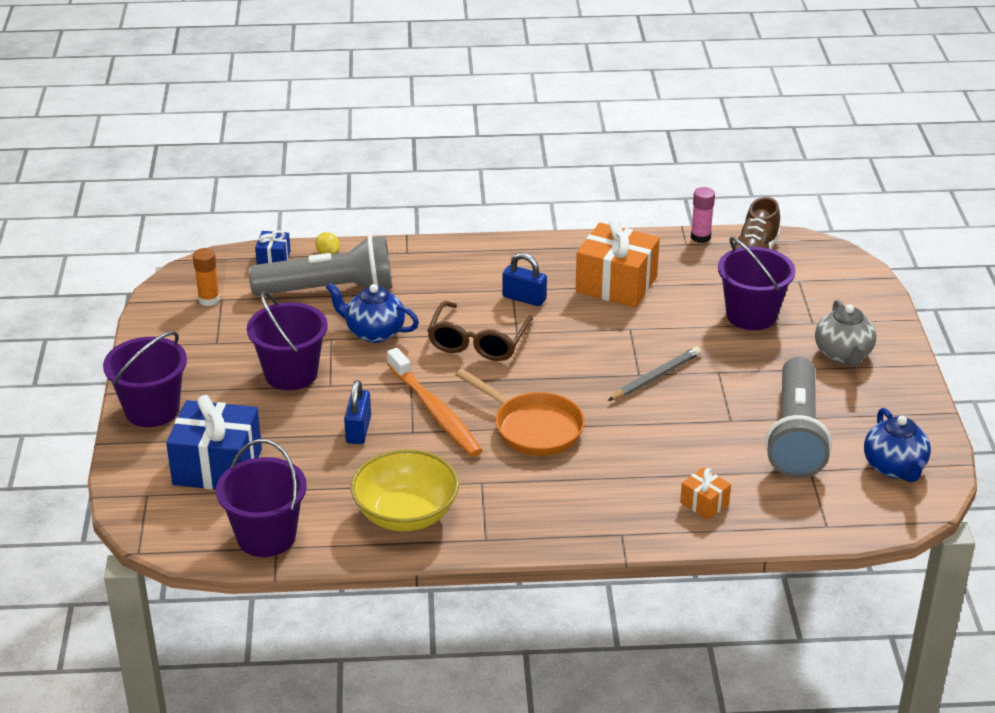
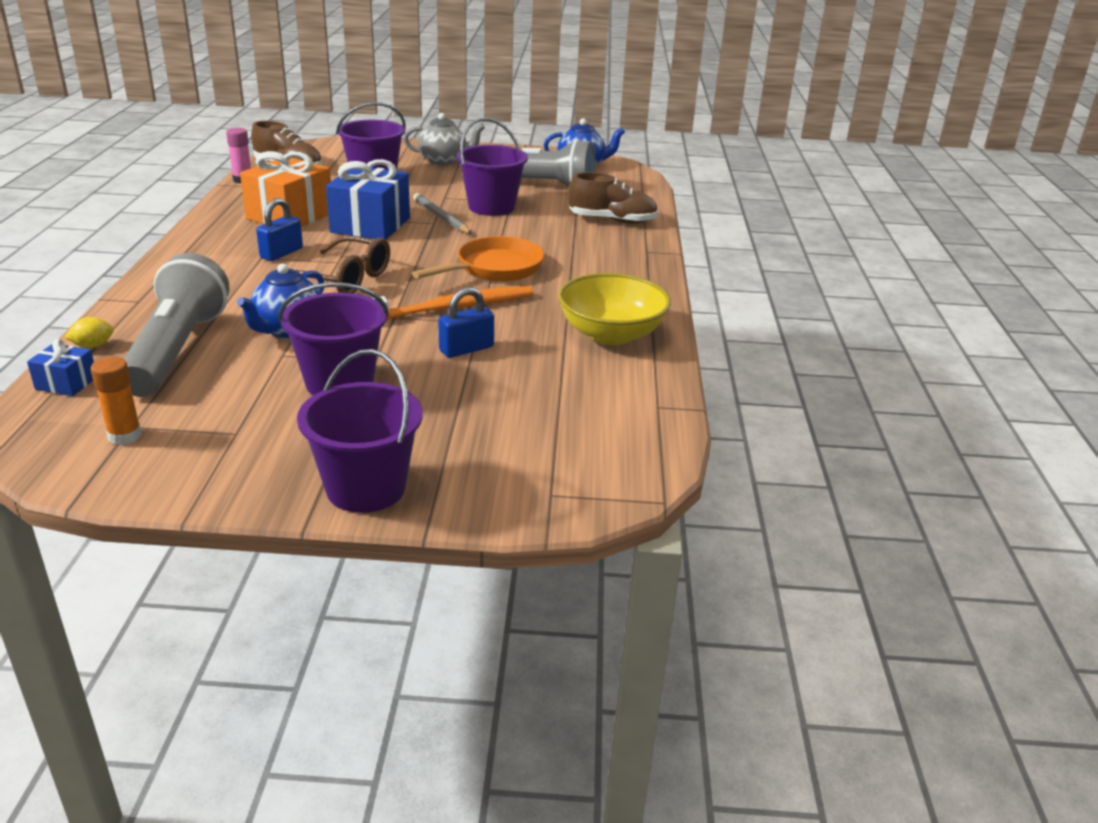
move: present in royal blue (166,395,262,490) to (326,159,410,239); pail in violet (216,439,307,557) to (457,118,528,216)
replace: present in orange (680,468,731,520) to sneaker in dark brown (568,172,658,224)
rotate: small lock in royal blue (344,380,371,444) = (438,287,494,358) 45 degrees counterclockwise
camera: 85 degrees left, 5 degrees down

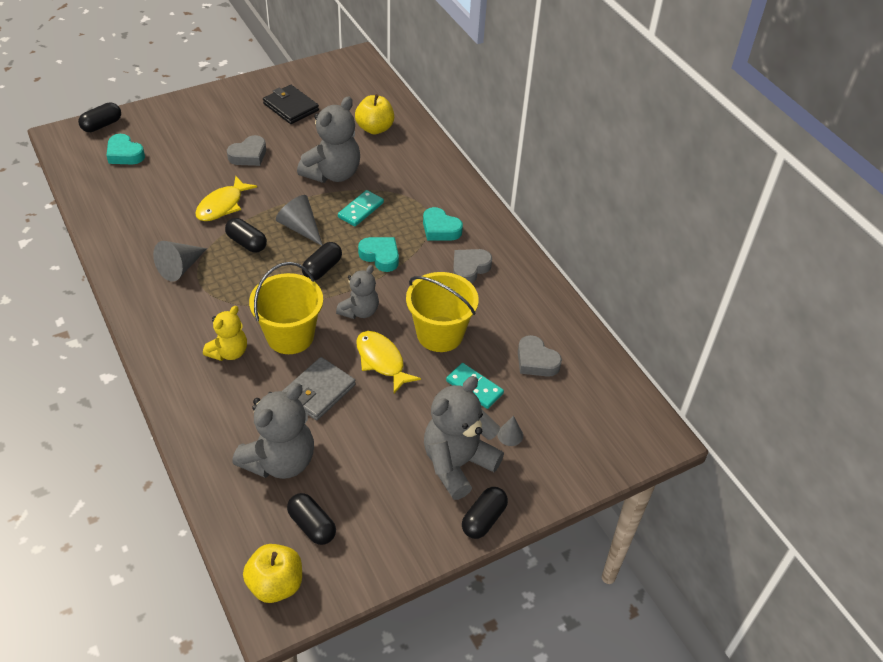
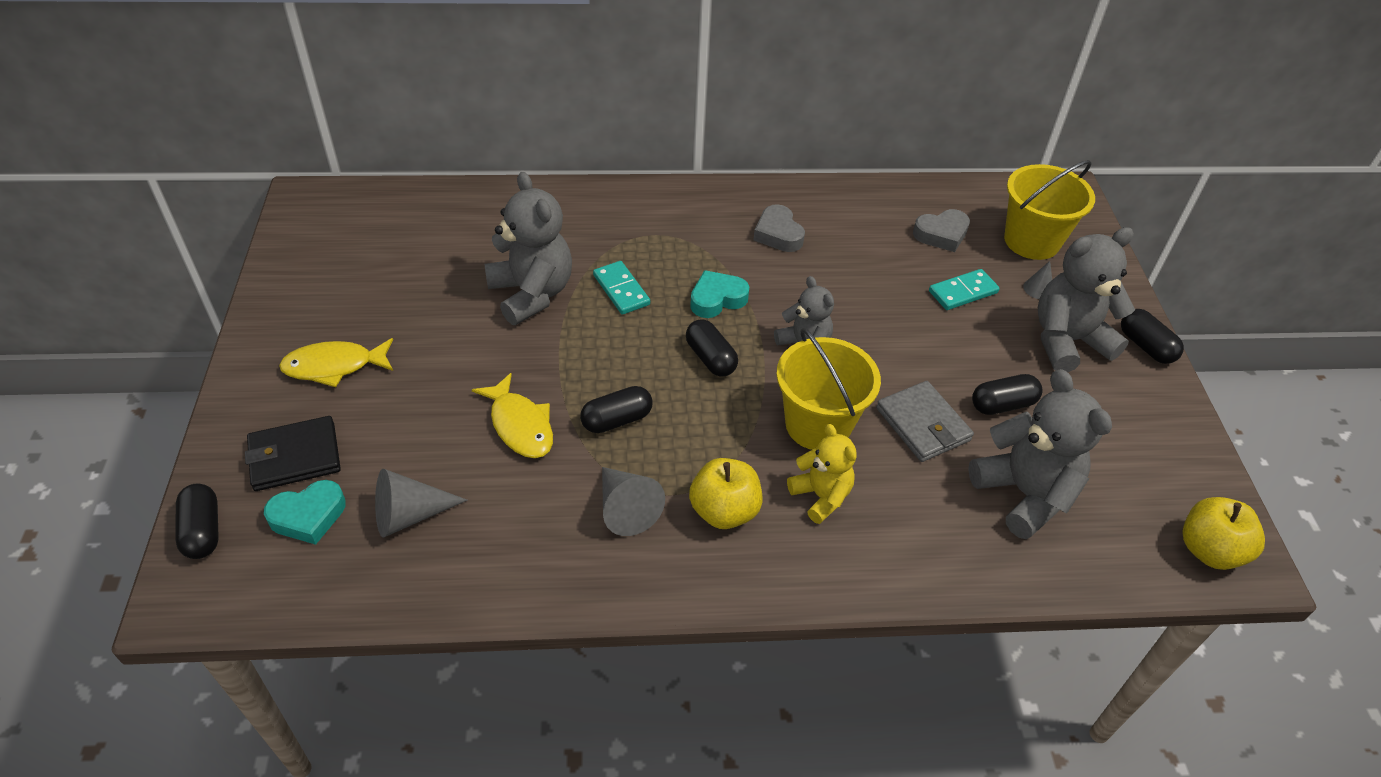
delete: heart shape in grey (227,135,266,166); heart shape in aqua (423,207,463,240)
move: card wallet in ebony (263,85,319,124) to (245,416,341,491); toy apple in golden (355,94,394,134) to (689,458,763,529); cone in grey (276,195,323,246) to (375,469,468,537); pail in golden (406,272,479,352) to (1004,160,1095,260); fish in golden (356,331,421,393) to (279,338,393,387); pill shape in ebony (287,493,336,545) to (972,374,1042,415)
rotate: stuffed bear in grey (424,376,504,500) = (1038,227,1135,372) 90 degrees clockwise
camera: 65 degrees left, 0 degrees up

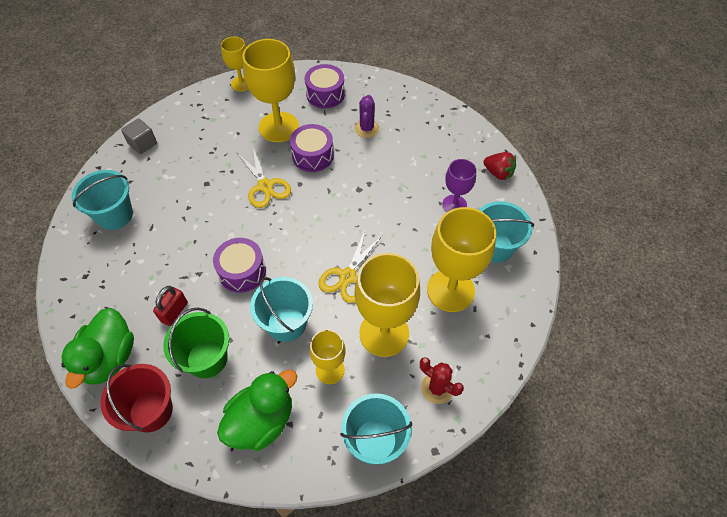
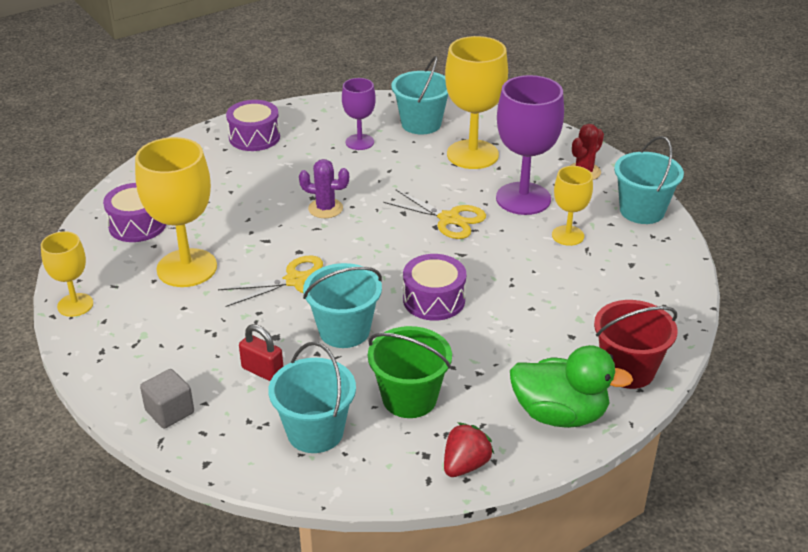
delete: toy duck in emerald (217,370,298,451)
move: saguaro cactus in violet (354,95,379,138) to (299,159,349,218); snare drum in violet (290,124,334,172) to (226,100,280,151); toy strawberry in scarlet (483,152,516,180) to (444,422,494,477); pail in aqua (250,277,313,342) to (303,263,382,348); small lock in scarlet (153,286,188,326) to (239,324,283,381); pail in emerald (163,308,229,378) to (368,326,452,418)
recolor: chalice in golden (355,253,420,357) to chalice in violet (496,75,564,215)
camera: 85 degrees left, 20 degrees down

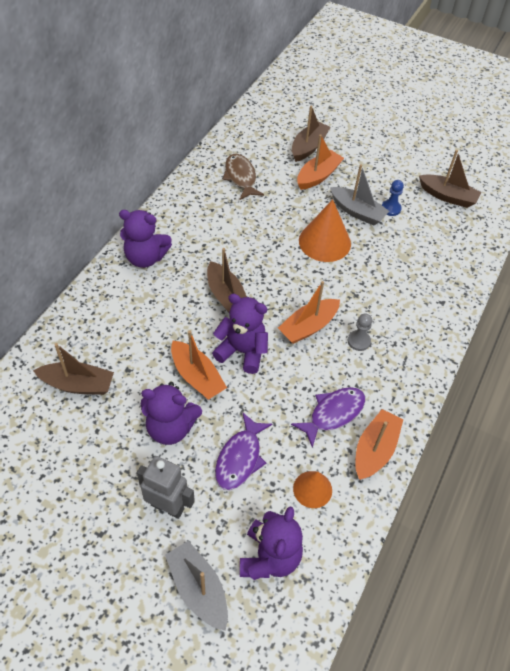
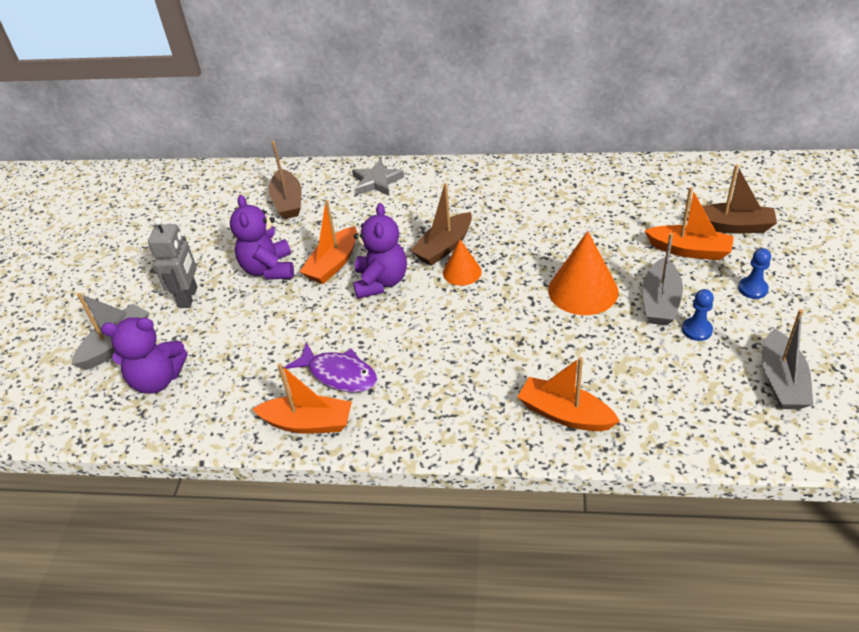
delete: fish in dark brown (223,154,264,200); stuffed bear in violet (119,210,172,268); pawn in grey (348,314,372,351); fish in violet (215,413,272,490)
insert: five-pointed star in grey (352,159,404,196); pawn in royal blue (738,248,771,299)
move: sailboat in orange (278,281,340,344) to (517,357,620,431); cone in orange (293,471,332,508) to (443,240,482,286)
recolor: sailboat in dark brown (419,150,481,208) to sailboat in grey (762,309,813,409)
camera: 75 degrees right, 10 degrees down

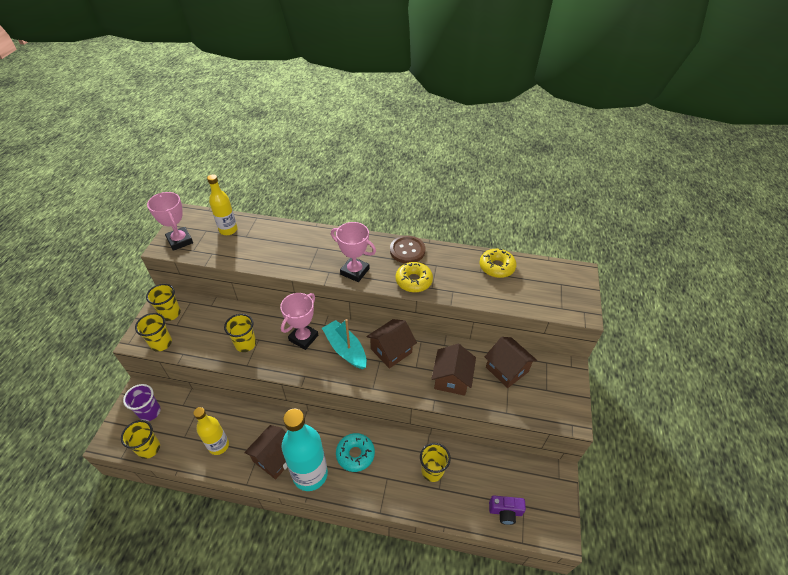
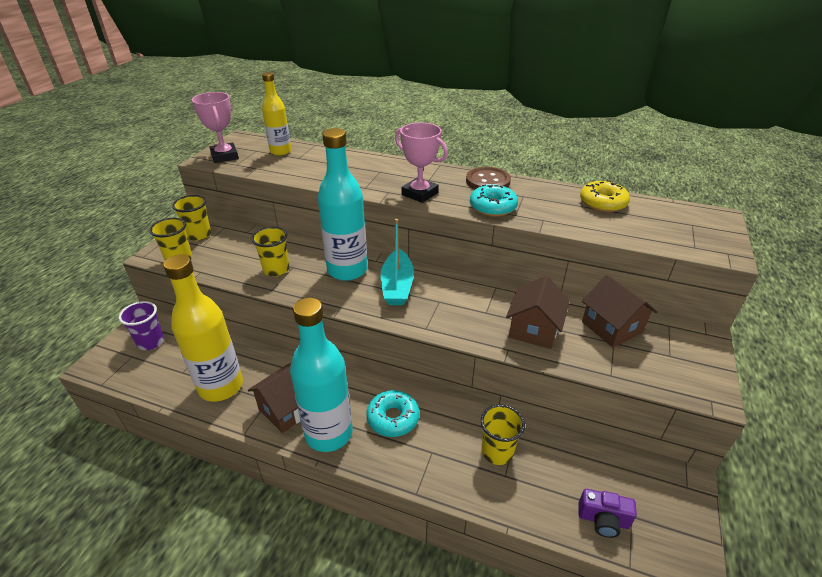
delete: toy house in dark brown (366,319,417,369); beaker in golden (121,420,160,459)
replace: trophy in rosy (280,293,318,350) to bottle in aqua (318,128,368,281)
recolor: glazed donut in golden (396,262,433,293) to glazed donut in aqua (470,184,518,217)
rotate: sailboat in aqua (322,319,367,369) = (381,219,414,305) 150 degrees counterclockwise
resize: bottle in golden (193,407,229,455) = (163,254,243,402) x1.65
camera: 10 degrees right, 10 degrees down

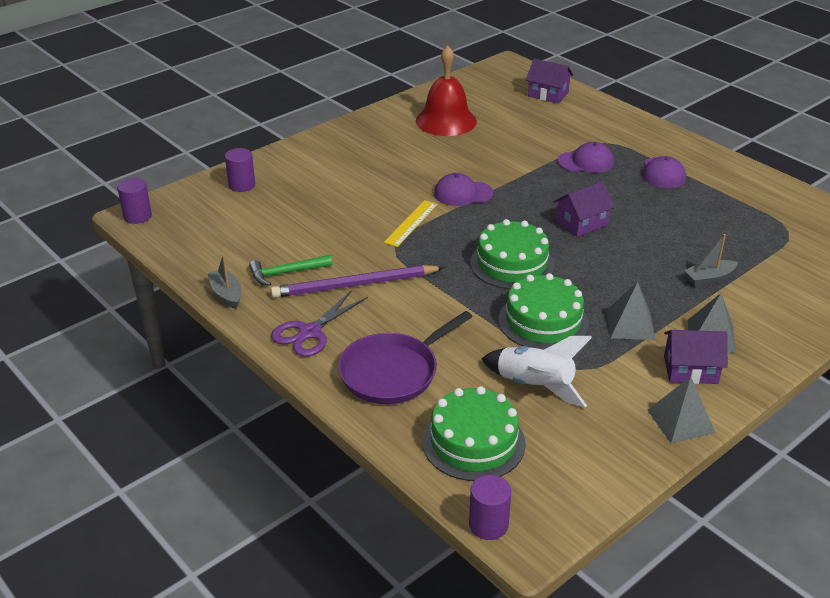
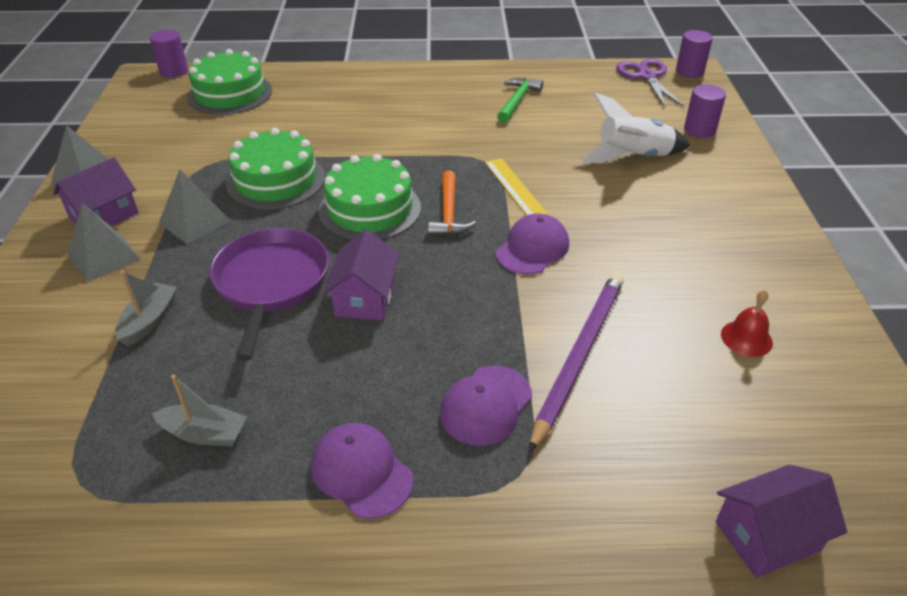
insert: claw hammer in orange (428,171,476,236)
move: sailboat in grey (207,254,242,309) to (152,374,247,446); wooden pencil in violet (271,265,444,298) to (529,273,624,453); shears in violet (271,290,368,357) to (616,59,685,108); skillet in violet (338,311,472,404) to (210,228,329,361); spaceship in pure white (482,336,592,408) to (582,93,690,163)
resize: school bell in scarlet (416,45,477,136) = (721,290,773,357) x0.45
camera: 130 degrees right, 5 degrees up

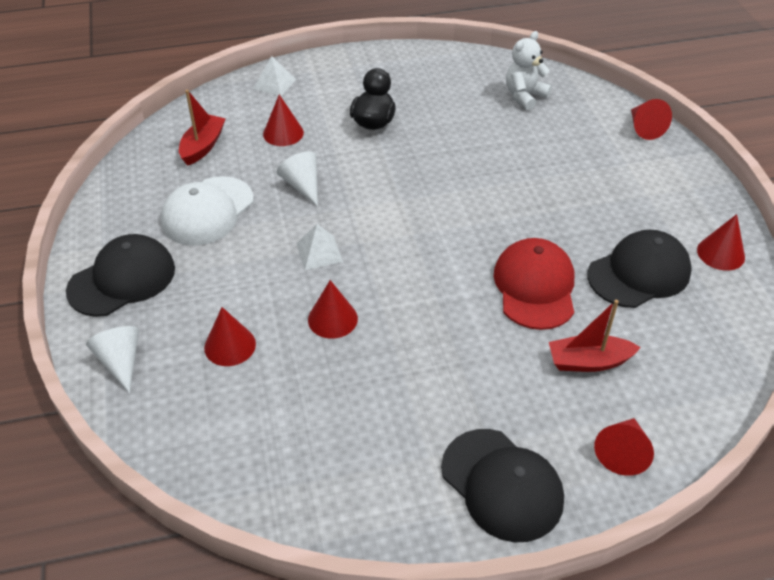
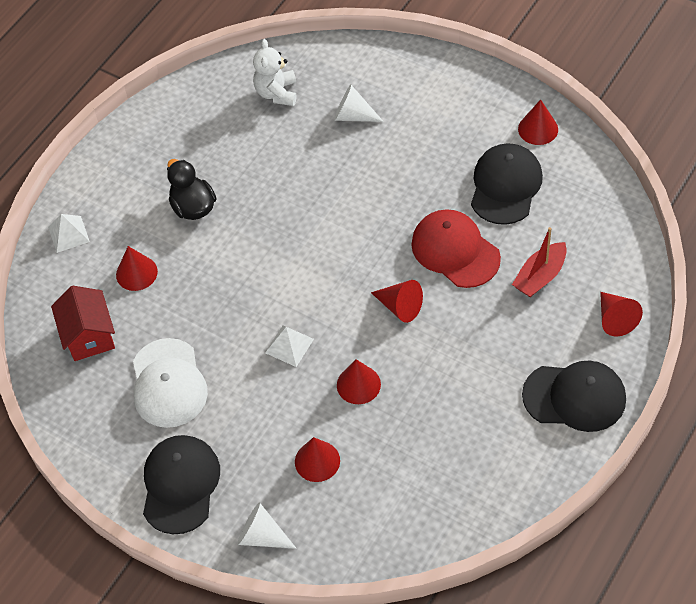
move: cone in scarlet (631,99,672,140) to (371,280,423,323); cone in pure white (277,151,318,206) to (334,85,384,122)
replace: sailboat in scarlet (179,90,226,166) to toy house in scarlet (51,286,115,361)
camera: 40 degrees left, 10 degrees up

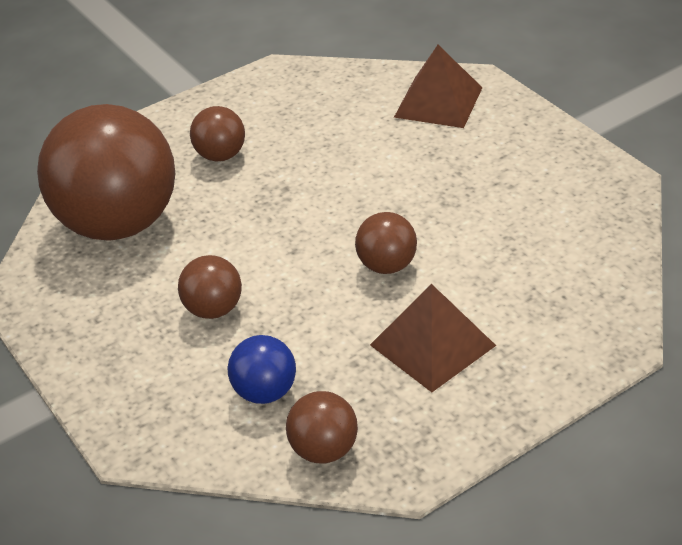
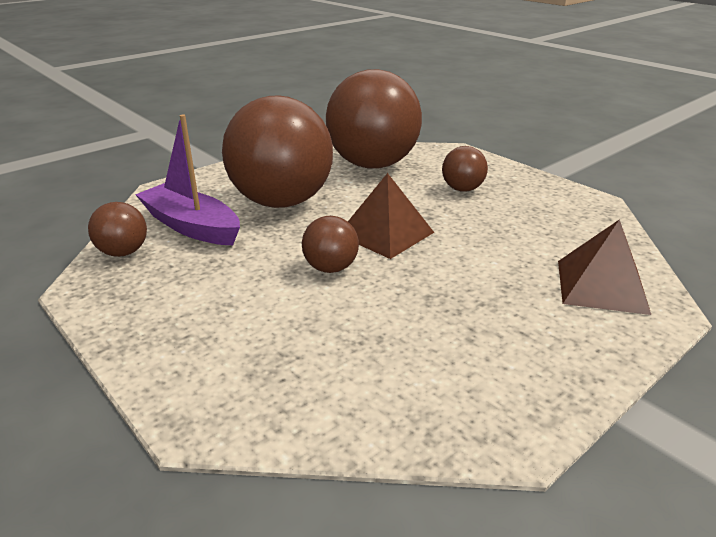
move: pyramid in dark brown (370,284,496,392) to (348,173,434,259)
replace: ball in royal blue (228,335,296,404) to sailboat in violet (135,115,240,245)
resize: ball in dark brown (178,255,242,319) = (222,95,333,208) x2.28
camera: 80 degrees right, 10 degrees down

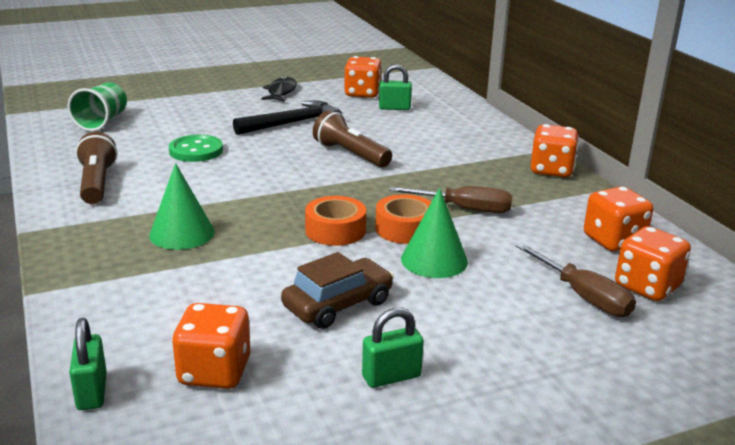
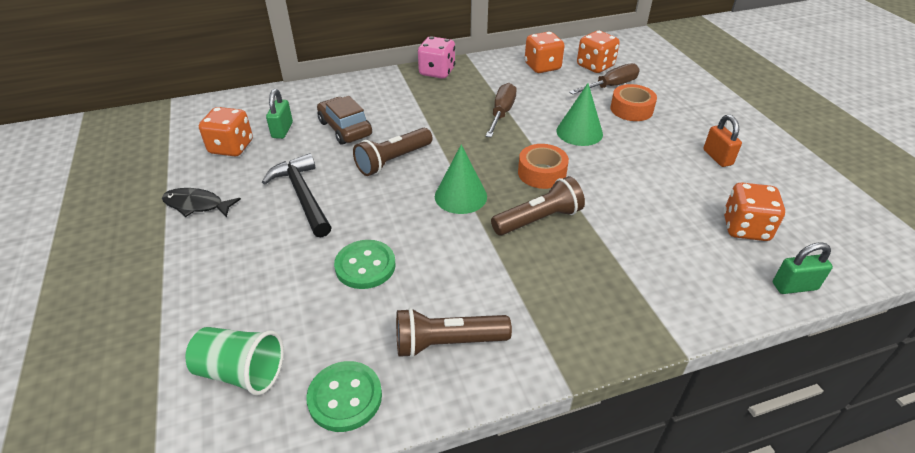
insert: torch in dark brown (491,176,585,236); sewing button in emerald (306,361,382,432)
move: cone in emerald (149,163,215,250) to (435,144,487,214); sticky tape in orange (375,194,431,244) to (610,84,657,121); toy car in dark brown (281,252,394,329) to (317,96,372,145)
recolor: die in orange (530,124,579,177) to die in rosy (418,36,455,79); small lock in emerald (362,308,424,388) to small lock in orange (703,115,742,167)
camera: 85 degrees left, 15 degrees up

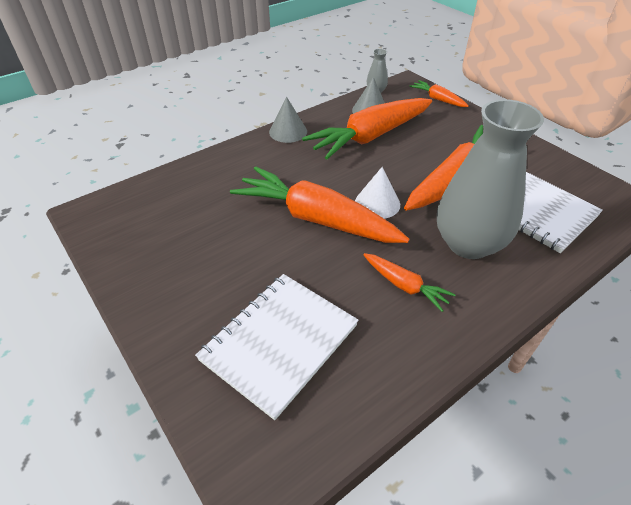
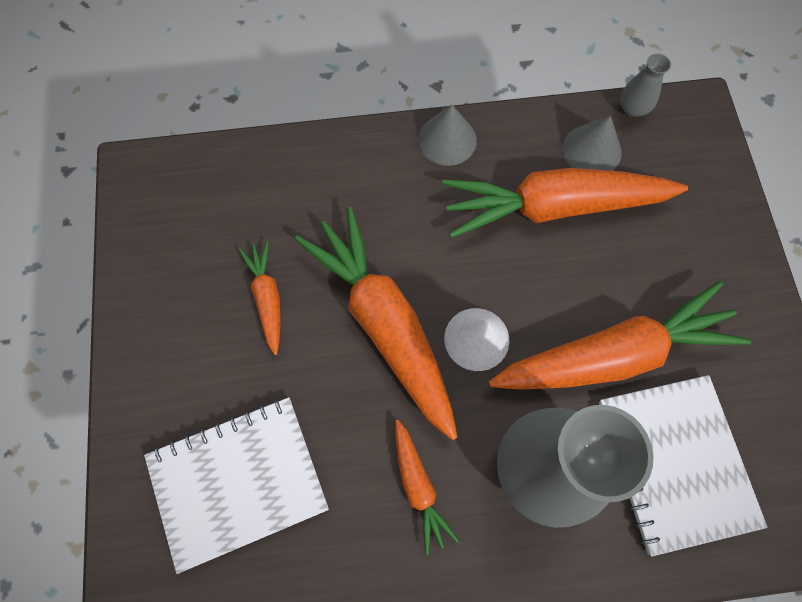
move: root vegetable in orange (409,80,469,107) to (238,241,281,355)
camera: 30 degrees right, 25 degrees up

